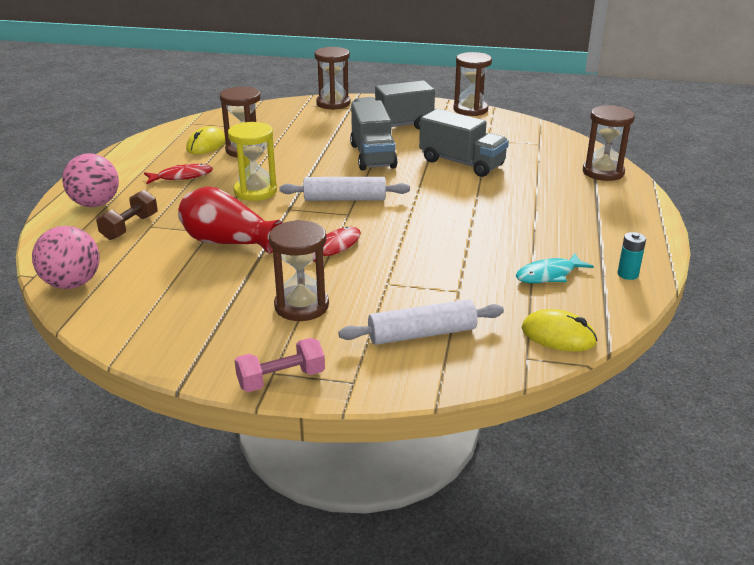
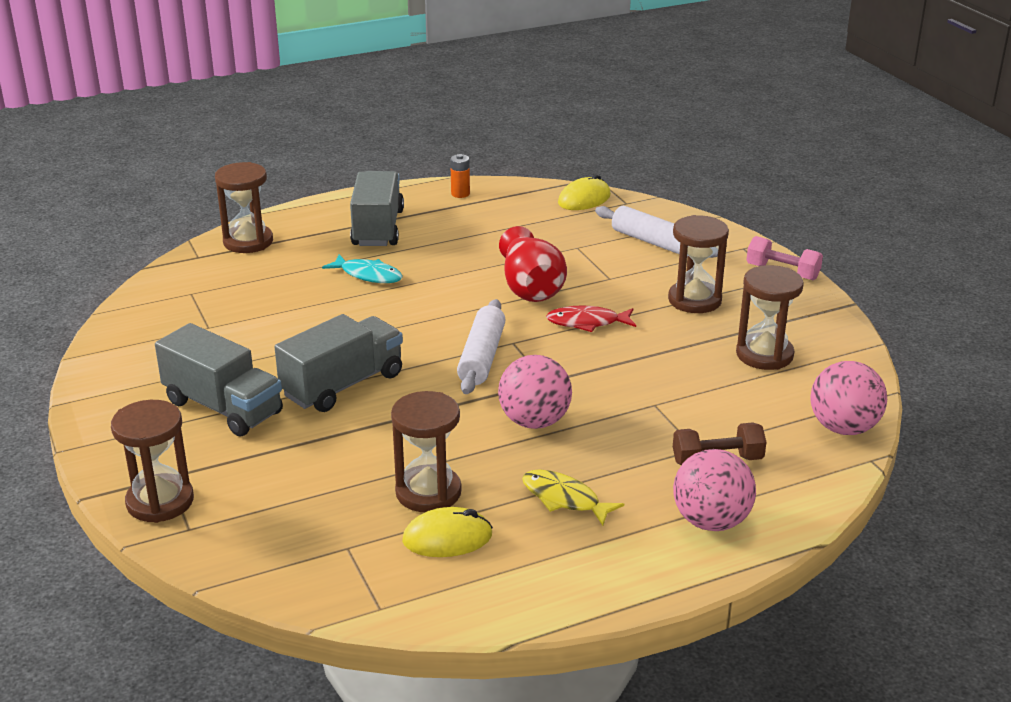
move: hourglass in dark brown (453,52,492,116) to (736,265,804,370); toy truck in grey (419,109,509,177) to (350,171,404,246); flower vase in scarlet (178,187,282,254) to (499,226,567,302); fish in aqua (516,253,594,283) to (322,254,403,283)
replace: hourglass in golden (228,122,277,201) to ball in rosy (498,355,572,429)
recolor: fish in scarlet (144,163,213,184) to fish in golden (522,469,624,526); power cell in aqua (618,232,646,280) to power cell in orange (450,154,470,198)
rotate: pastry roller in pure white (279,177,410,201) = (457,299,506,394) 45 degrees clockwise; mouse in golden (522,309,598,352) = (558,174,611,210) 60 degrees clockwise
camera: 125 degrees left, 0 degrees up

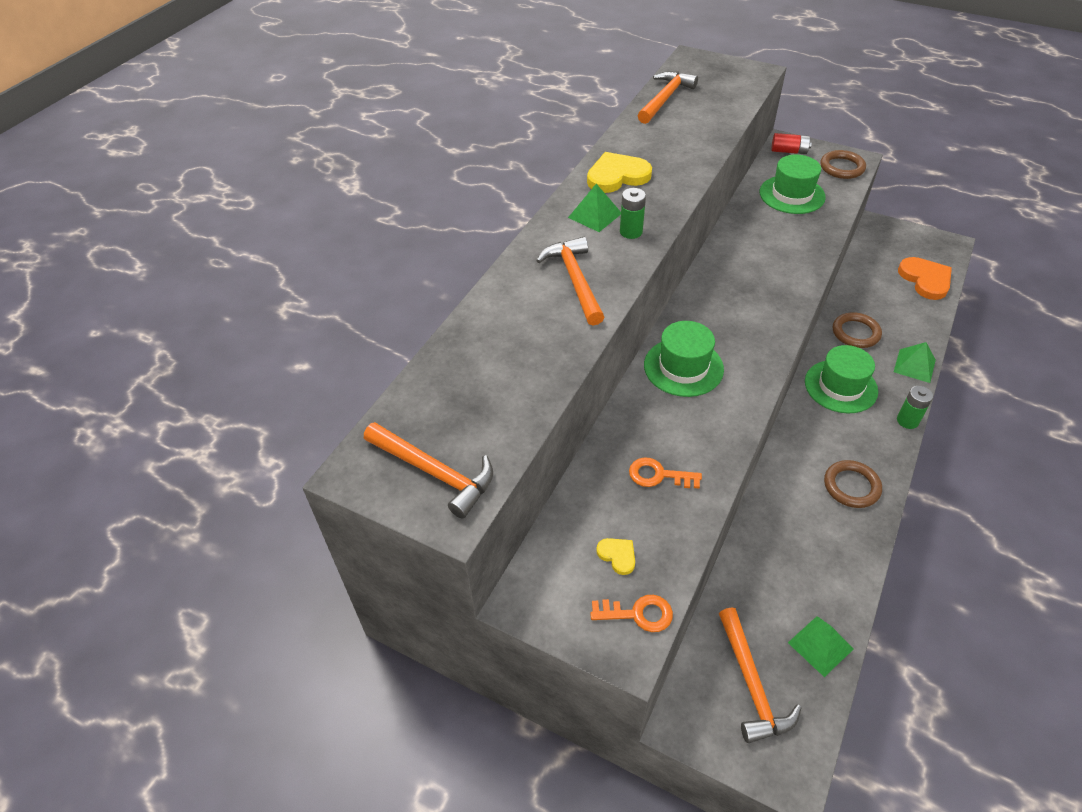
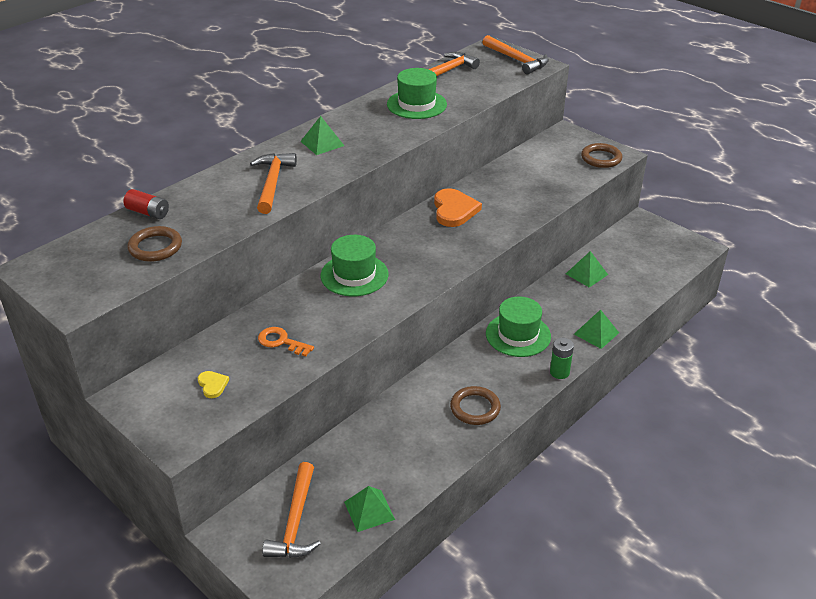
delete: heart shape in golden (587,152,652,193); power cell in emerald (620,188,646,239); latchkey in orange (590,595,673,632)
insert: pyramid in emerald (566,251,608,288)
move: power cell in scarlet (771,133,812,154) to (123,189,169,219); tall hat in emerald (760,155,826,214) to (387,68,447,119); heart shape in orange (898,257,952,300) to (434,188,482,227); ring in dark brown (833,312,882,348) to (127,226,182,262); claw hammer in orange (364,422,493,519) to (483,35,549,74)
camera: 15 degrees right, 10 degrees down

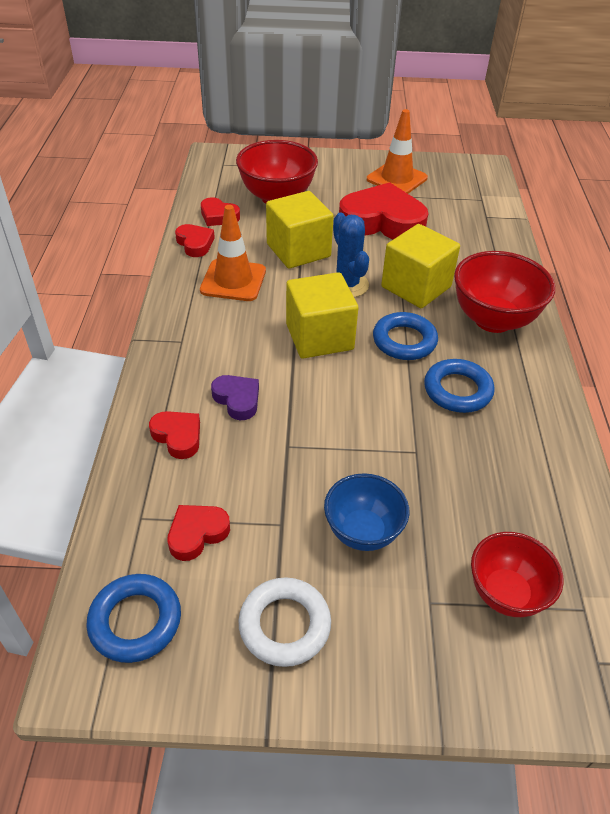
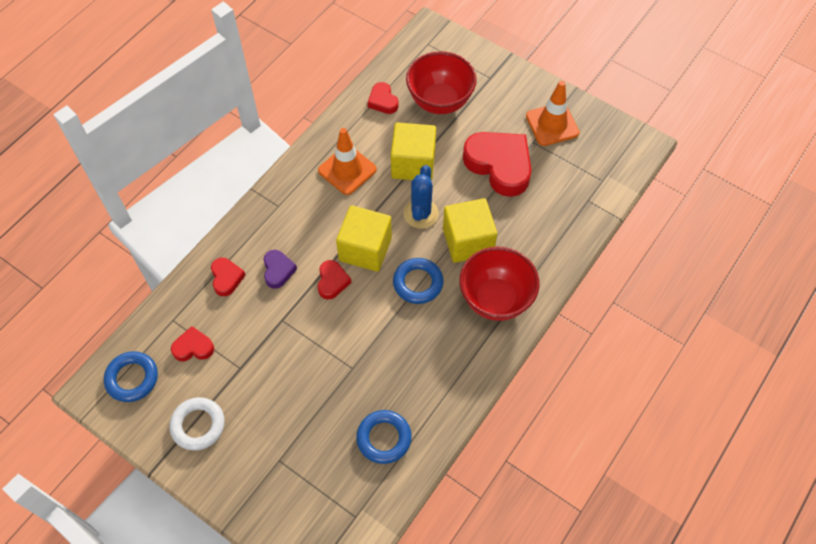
delete: bowl in royal blue (324,473,410,551); bowl in scarlet (471,532,564,617)
move: heart shape in scarlet (175,224,215,257) to (318,260,351,299); ring in royal blue (424,359,495,413) to (356,410,412,464)
camera: 35 degrees right, 15 degrees up

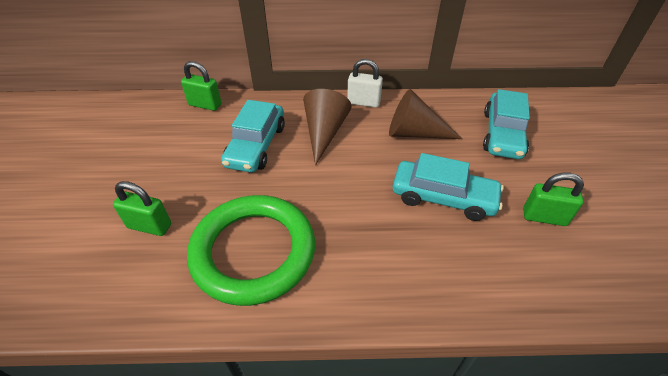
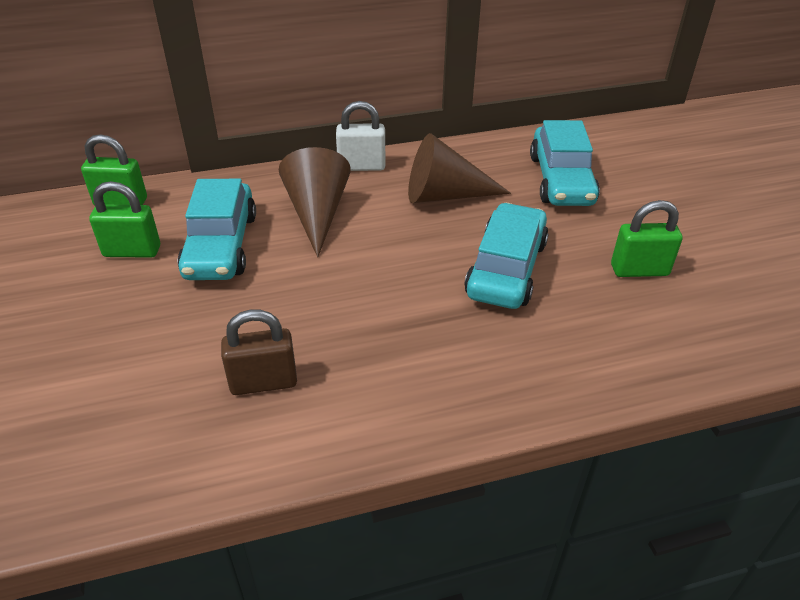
move: small lock in emerald (113,181,171,236) to (89,181,160,258)
replace: ring in emerald (187,195,315,306) to small lock in dark brown (221,309,297,395)
rotate: toy car in aqua (393,153,504,221) = (464,203,549,309) 75 degrees counterclockwise
camera: 15 degrees left, 5 degrees down

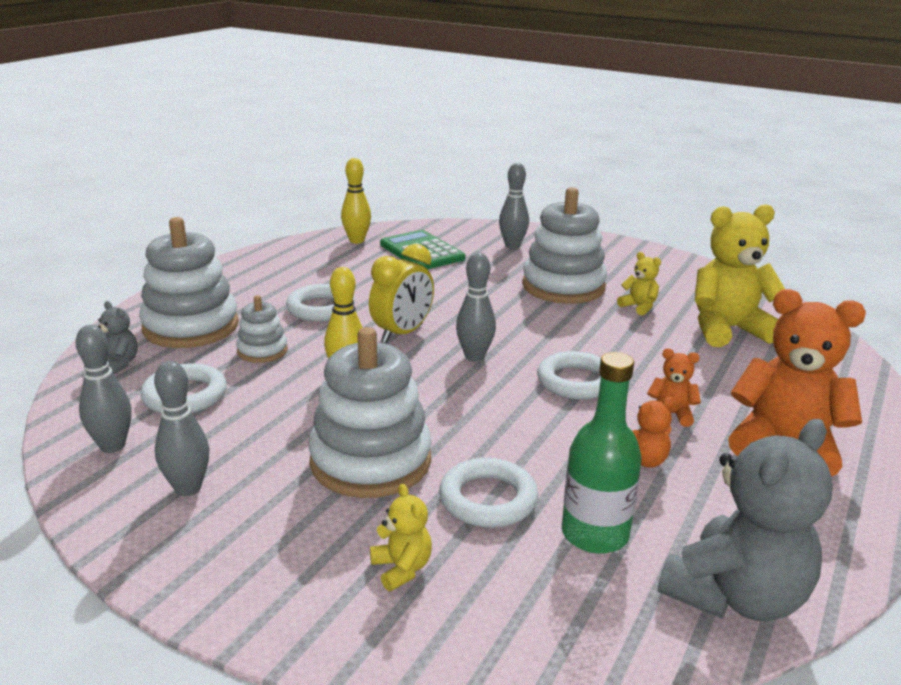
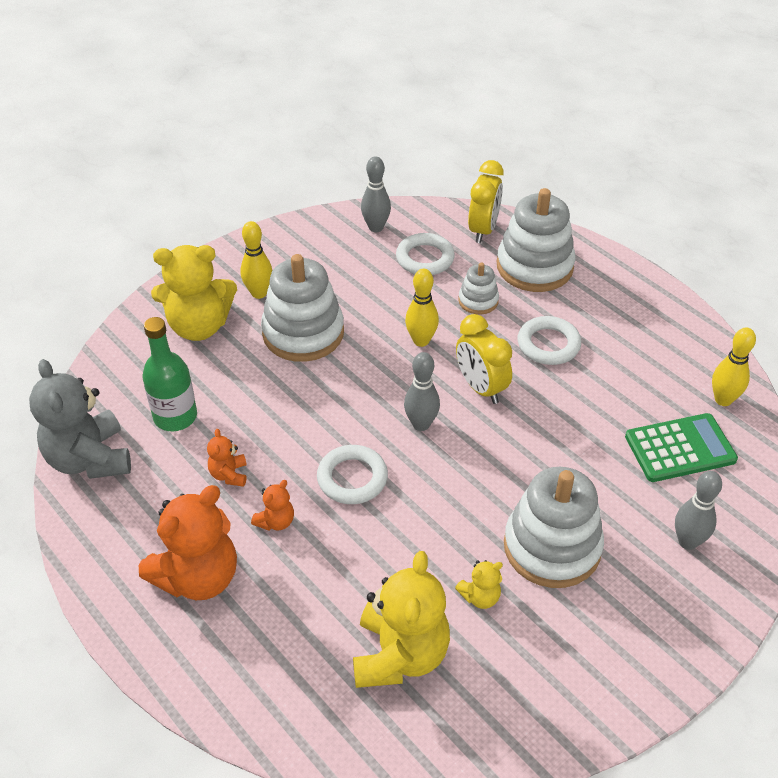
delete: bowling pin in grey (154,361,209,496); ring in pure white (439,458,538,528)
insert: bowling pin in golden (241,221,273,299)
replace: stuffed bear in grey (98,301,138,374) to clock in golden (468,160,504,243)
resize: stuffed bear in golden (370,483,432,591) = (151,245,237,341) x2.18
camera: 110 degrees right, 20 degrees up

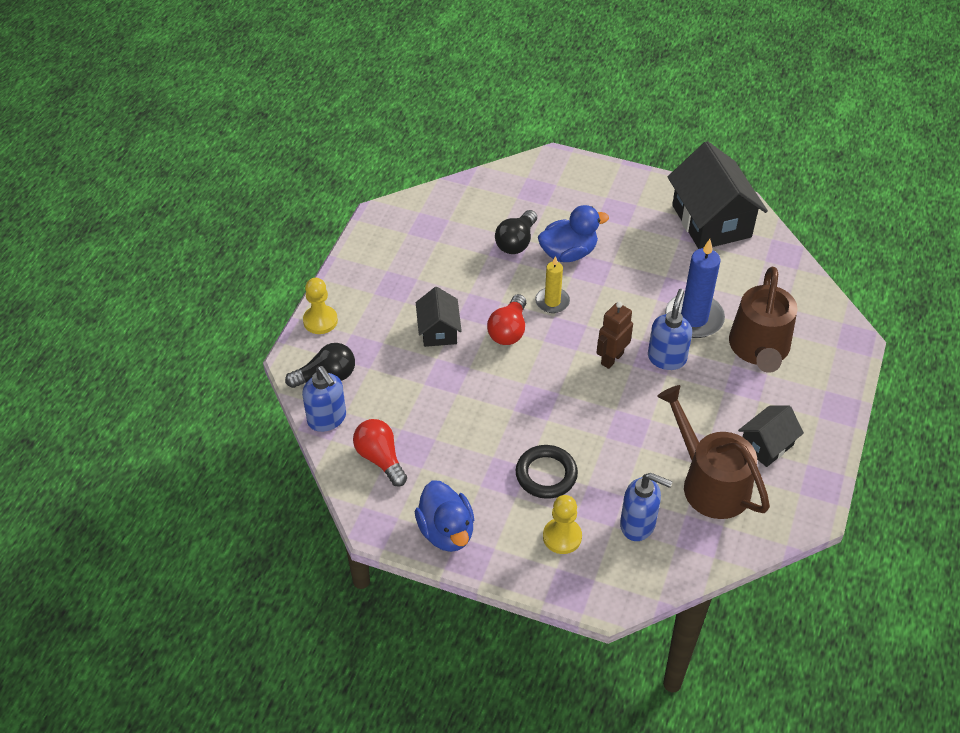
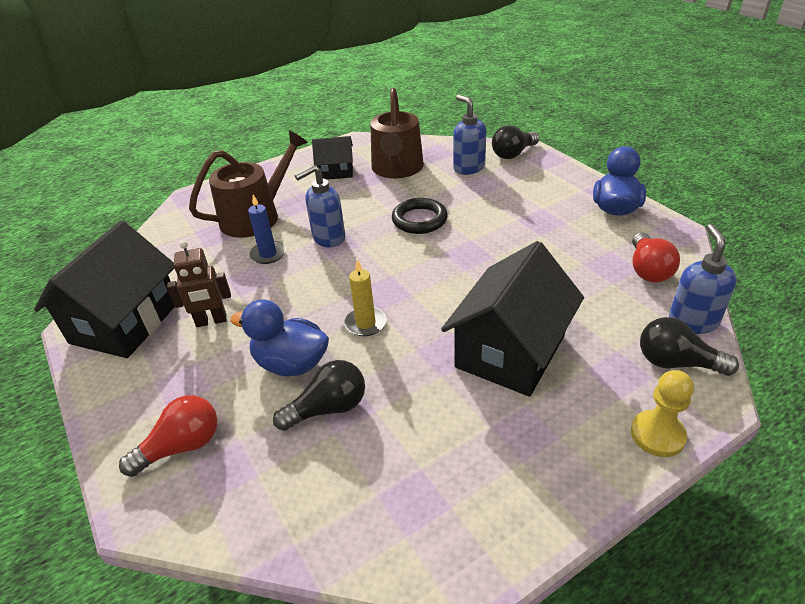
delete: pawn in golden (543,495,582,554)
insert: bulb in ebony (492,125,539,159)
move: bulb in scarlet (487,294,526,345) to (119,395,218,477); robot figure in dark brown (596,301,633,369) to (167,241,231,327); ring in ebony (516,445,578,499) to (392,198,448,234)
resize: wax candle in royal blue (665,239,725,338) = (248,195,286,264) x0.59; toy house in ebony (416,287,462,347) = (441,241,584,397) x1.87
camera: 140 degrees left, 10 degrees down

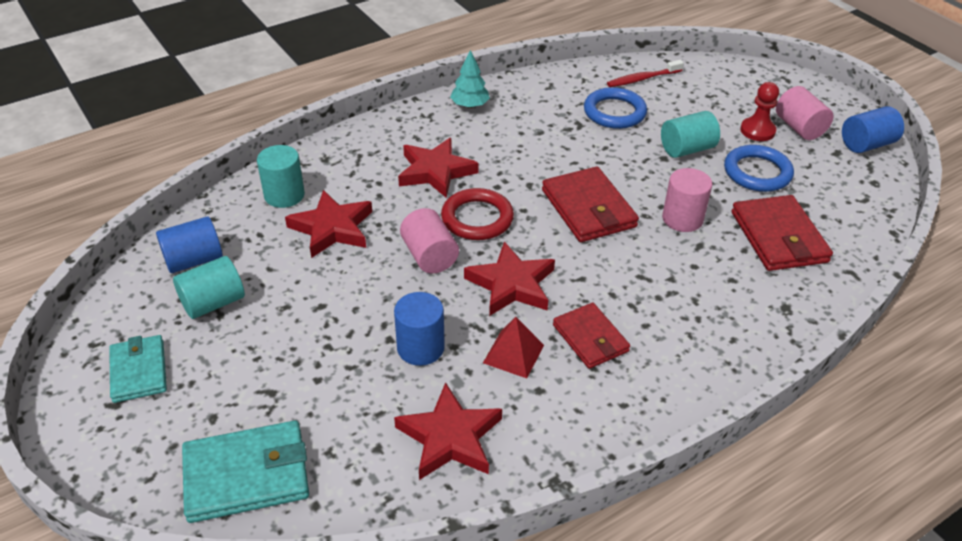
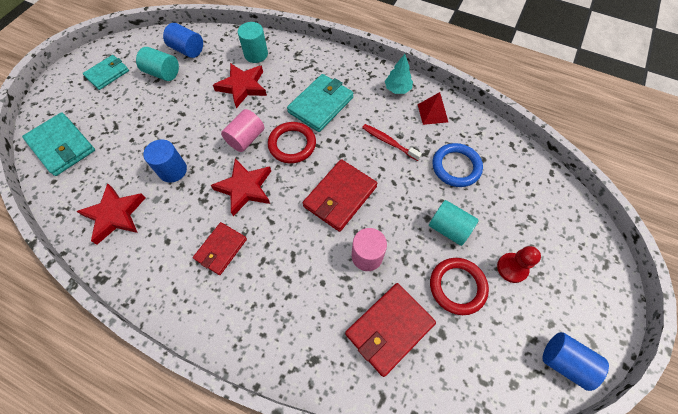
delete: cylinder shape in rosy (776,86,834,140)
move: toothbrush in scarlet (607,60,684,87) to (362,124,422,161); pyramid in scarlet (483,317,544,378) to (418,92,448,125)
replace: five-pointed star in scarlet (398,138,479,198) to card wallet in aqua (287,74,354,132)
recolor: ring in royal blue (724,145,794,192) to ring in scarlet (430,258,489,315)
camera: 60 degrees right, 20 degrees up

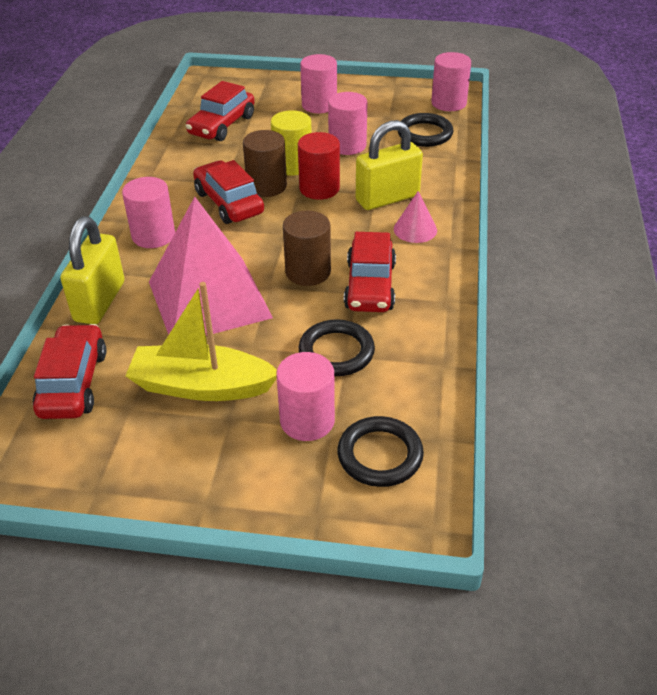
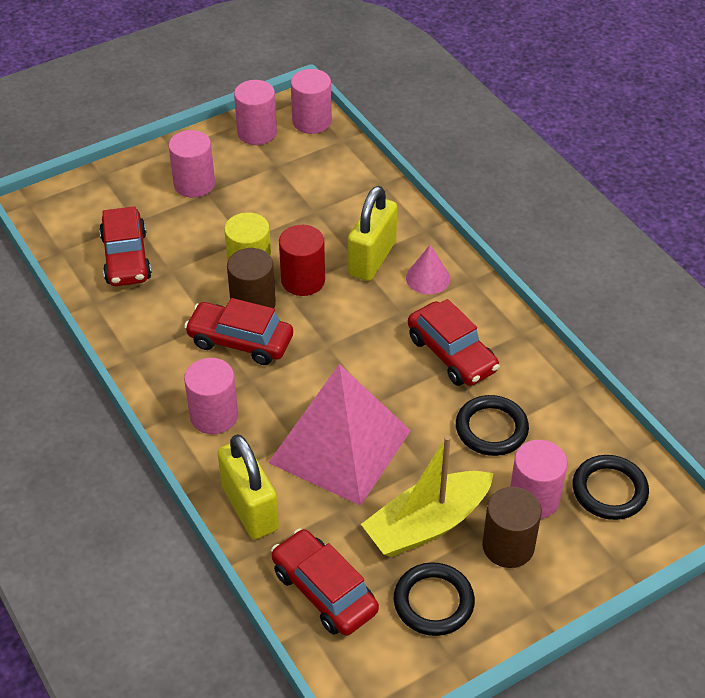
move: cylinder shape in rosy (328,92,367,155) to (234,80,277,145); ring in ebony (398,113,454,147) to (393,562,475,636); cylinder shape in dark brown (283,211,331,286) to (482,487,542,568)
camera: 40 degrees left, 5 degrees up

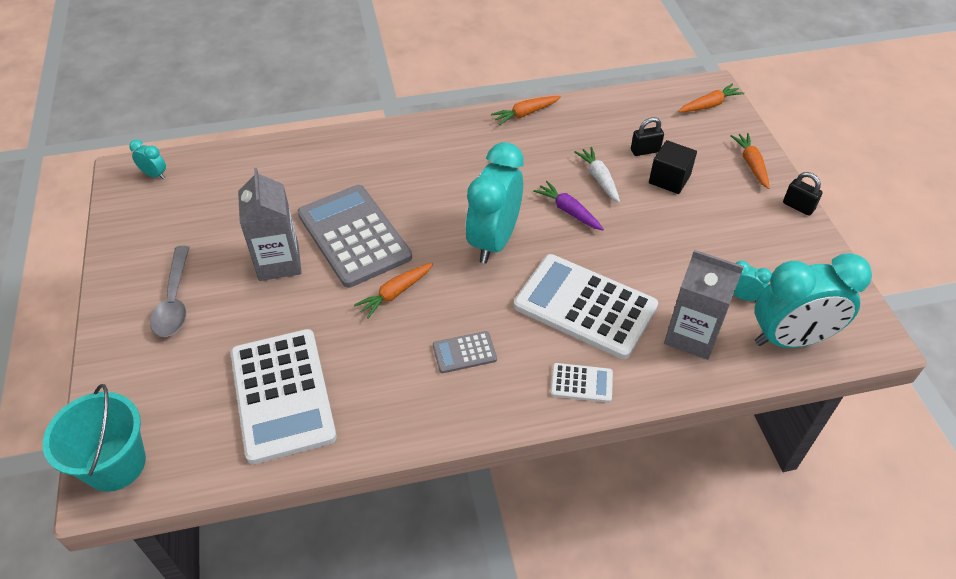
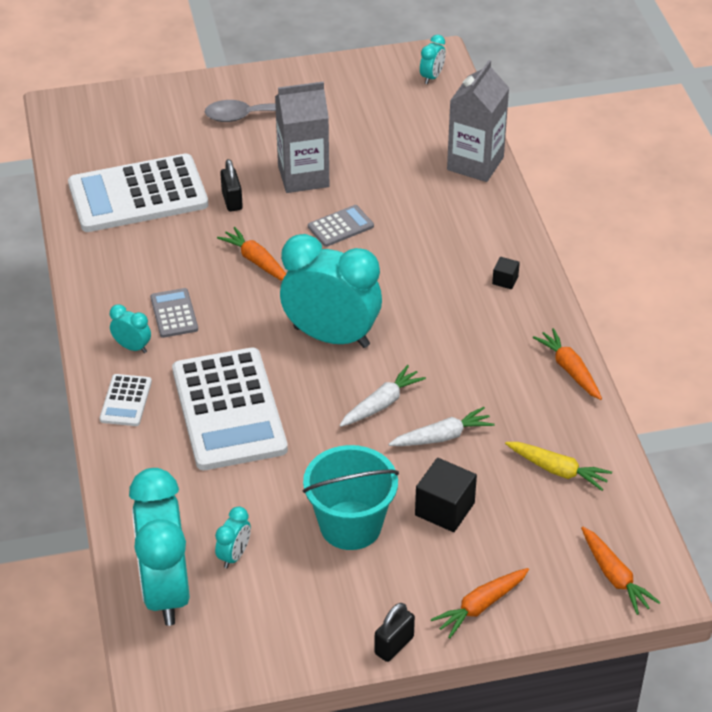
insert: block in ebony (492,257,520,289); clock in aqua (110,304,151,353); root vegetable in golden (505,442,612,491)
move: small lock in ebony (631,117,664,156) to (220,159,243,212); carton in grey (664,250,744,360) to (447,60,509,182); pail in aqua (43,384,146,492) to (303,445,399,550)
recolor: root vegetable in violet (533,181,604,230) to root vegetable in pure white (340,365,426,427)
rotate: root vegetable in orange (730,133,770,189) = (431,568,529,638) 150 degrees clockwise; adding machine in pure white (514,254,658,359) = (172,347,288,470) 135 degrees clockwise
resize: adding machine in grey (298,185,412,288) = (308,205,374,247) x0.45
camera: 90 degrees right, 5 degrees down

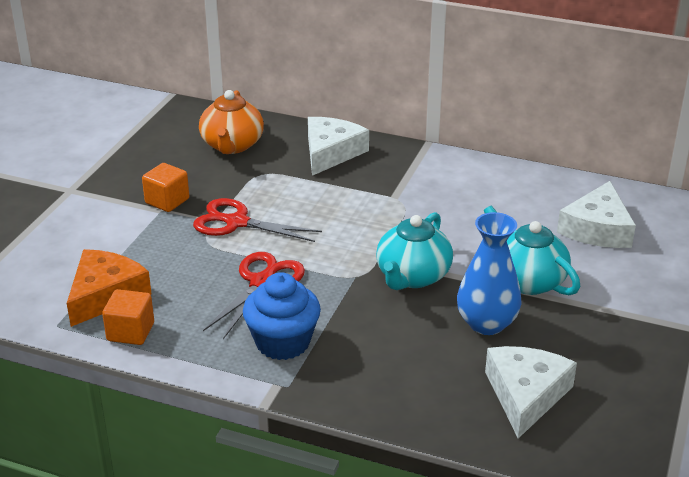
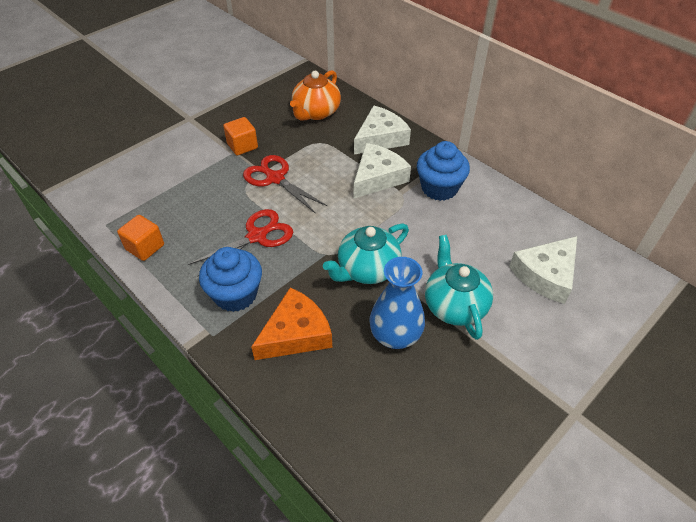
insert: cupcake in royal blue (417,141,470,201)
move: piece of cheese in orange (67,249,152,327) to (251,287,332,360); piece of cheese in pure white (485,346,577,438) to (354,143,411,199)
camera: 25 degrees right, 15 degrees up

